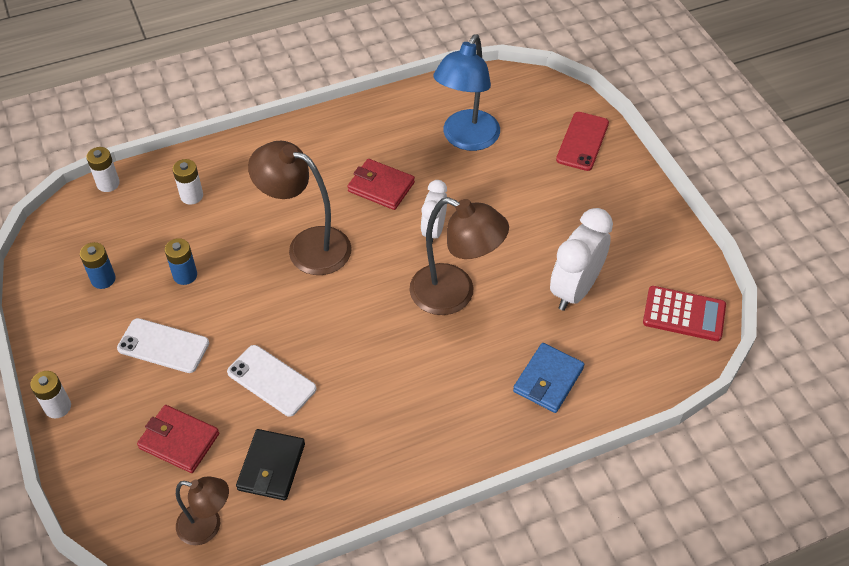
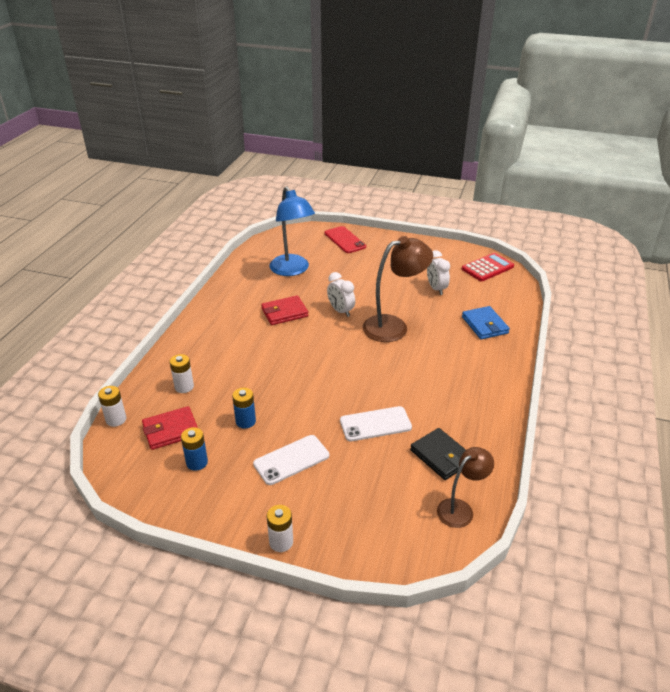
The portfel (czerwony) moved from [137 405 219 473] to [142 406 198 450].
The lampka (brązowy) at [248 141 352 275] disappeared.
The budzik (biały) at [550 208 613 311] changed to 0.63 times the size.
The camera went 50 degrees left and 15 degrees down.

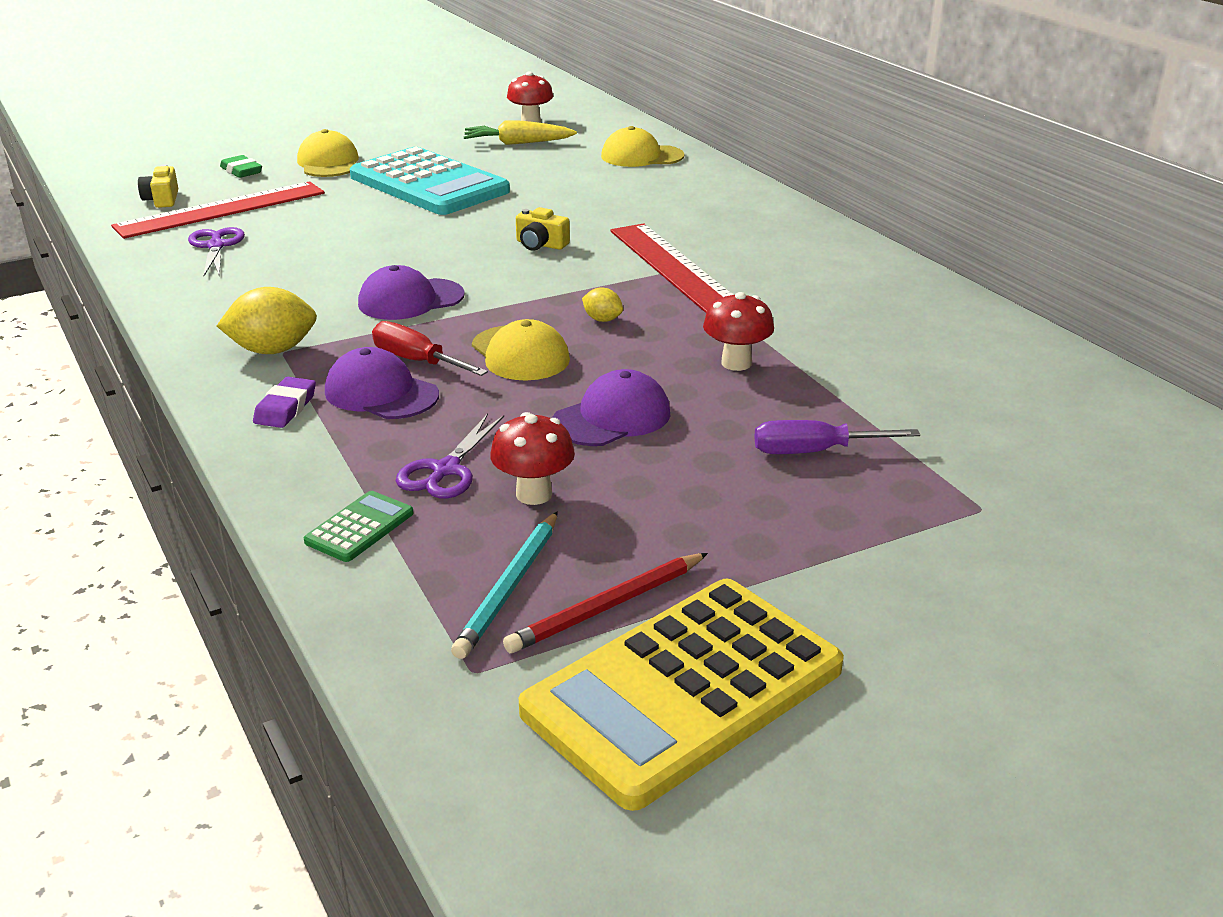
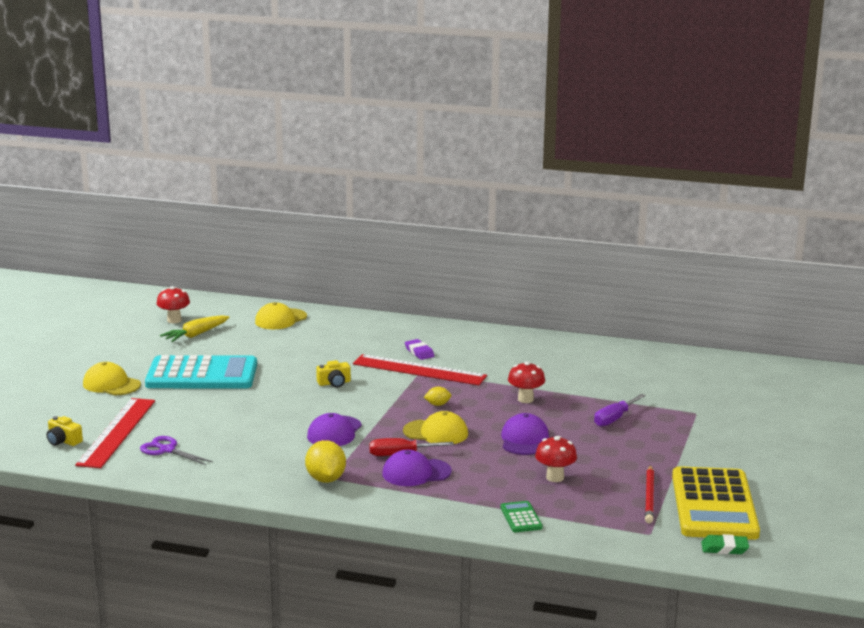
The cytryna (żółty) at [217 287 317 354] turned 45 degrees counterclockwise.
The gumka do mazania (zielony) moved from [220 155 262 178] to [701 534 749 554].
The gumka do mazania (fioletowy) moved from [253 377 316 428] to [405 339 434 360].
The nożyczki (fioletowy) at [396 414 504 499] disappeared.
The ołówek (turkusowy) at [451 511 558 659] disappeared.
The camera went 45 degrees left and 10 degrees down.

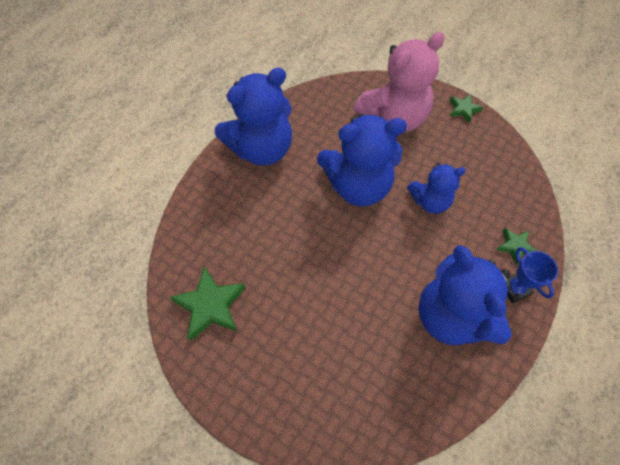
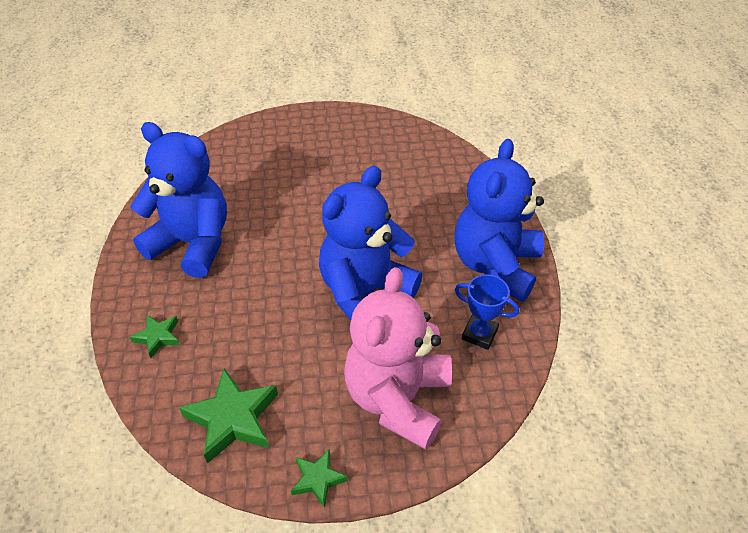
The gwiazda (zielony) moved from [170 266 246 341] to [179 368 278 464].
The miś (niebieski) at [407 163 466 214] disappeared.
The puchar (niebieski) moved from [506 247 558 303] to [455 274 519 350].
The camera went 140 degrees right and 15 degrees down.

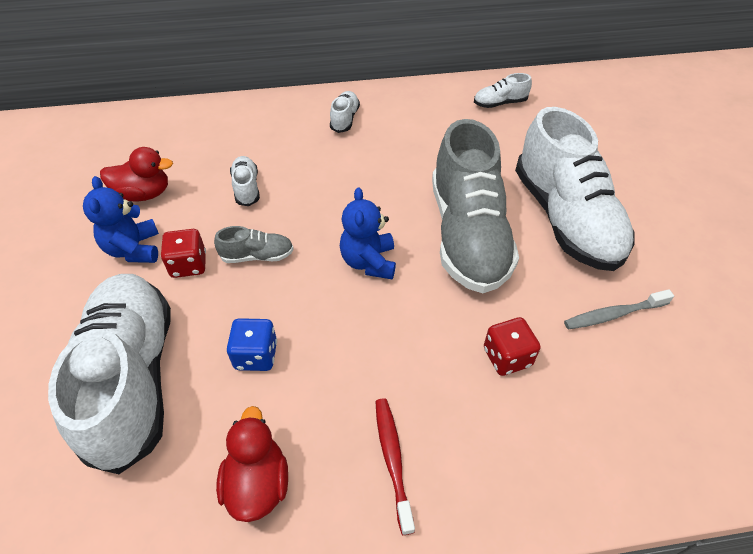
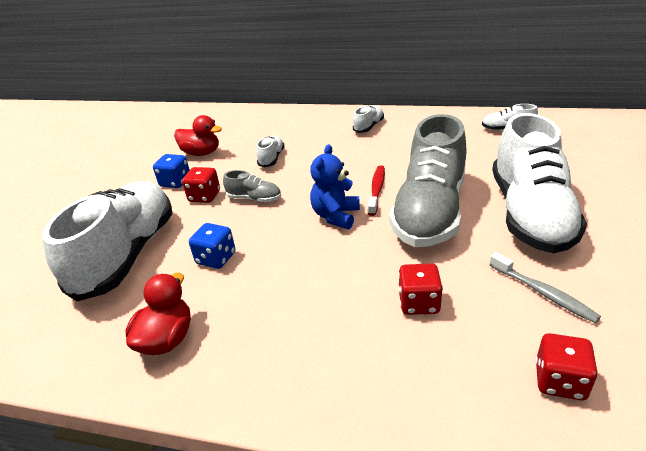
The miś (niebieski) at [83 176 159 263] was replaced by the kostka do gry (niebieski) at [153 154 190 188].
The szczoteczka do zębów (czerwony) moved from [375 399 415 535] to [368 166 385 216].
The szczoteczka do zębów (szary) at [564 289 674 330] turned 135 degrees counterclockwise.
The kostka do gry (czerwony) at [535 333 598 401] appeared.
The camera went 25 degrees right and 15 degrees down.

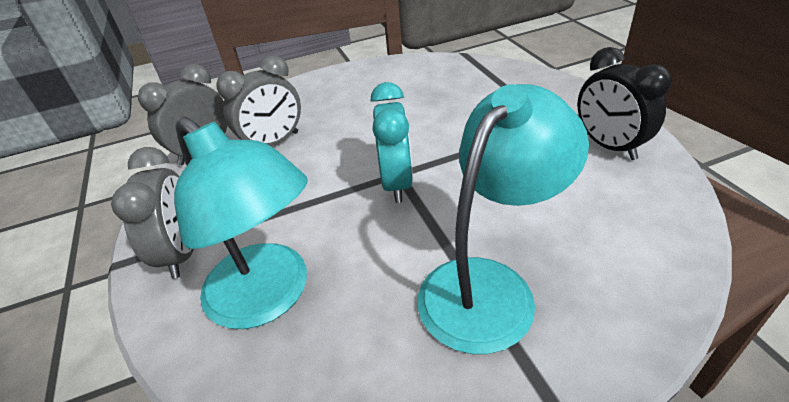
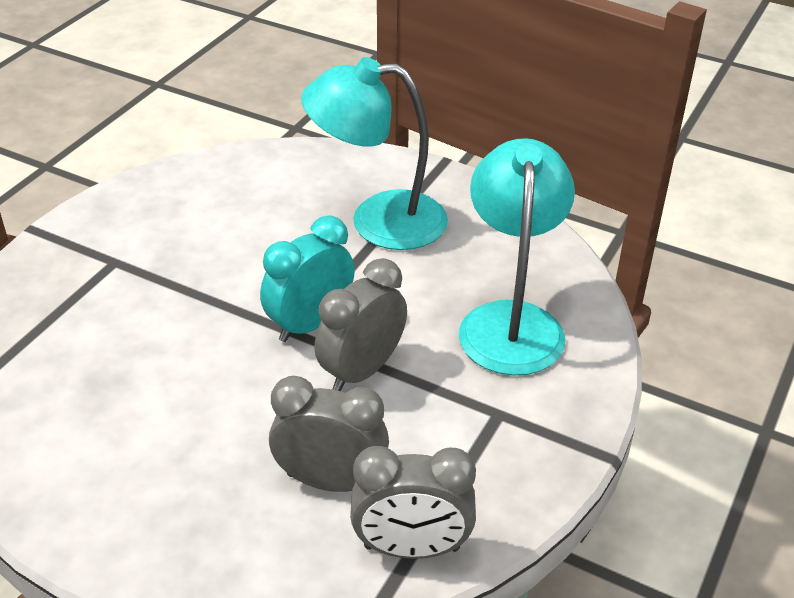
The budzik (szary) moved from [111 147 194 279] to [314 258 407 391].
The budzik (czarny) at [578 47 672 160] disappeared.
The camera went 135 degrees left and 0 degrees up.

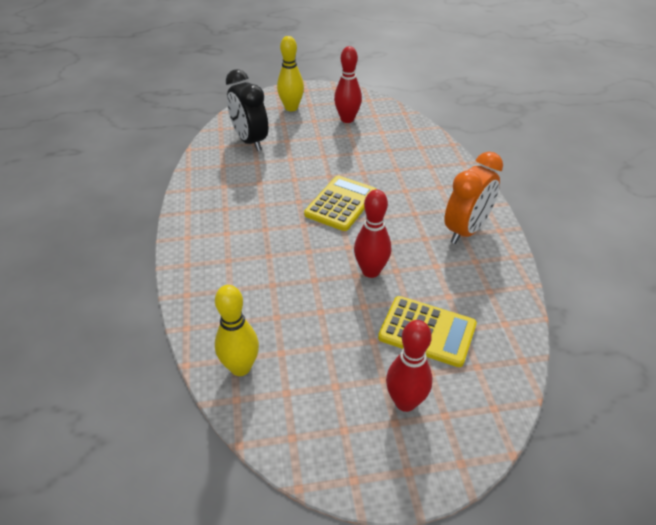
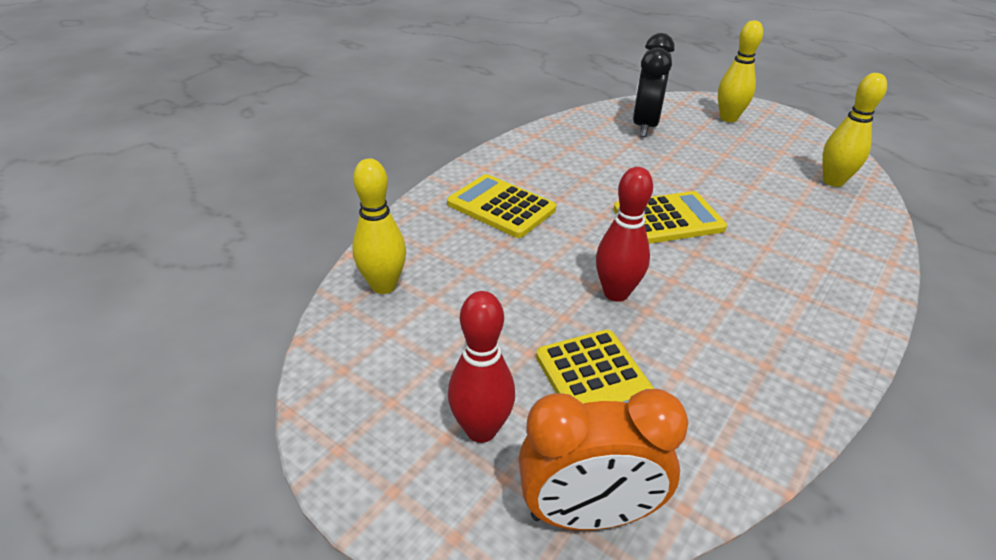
The kręgiel (czerwony) at [334 46 362 123] disappeared.
The budzik (pomarańczowy) moved from [444 152 503 244] to [519 389 689 530].
The kalkulator (żółty) at [447 174 556 238] appeared.
The kręgiel (żółty) at [822 73 887 187] appeared.
The camera went 45 degrees right and 5 degrees down.

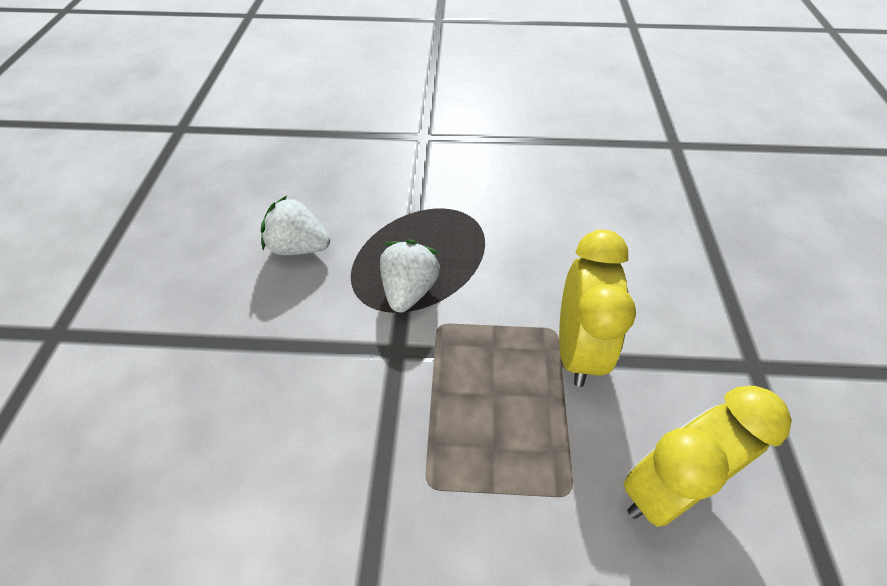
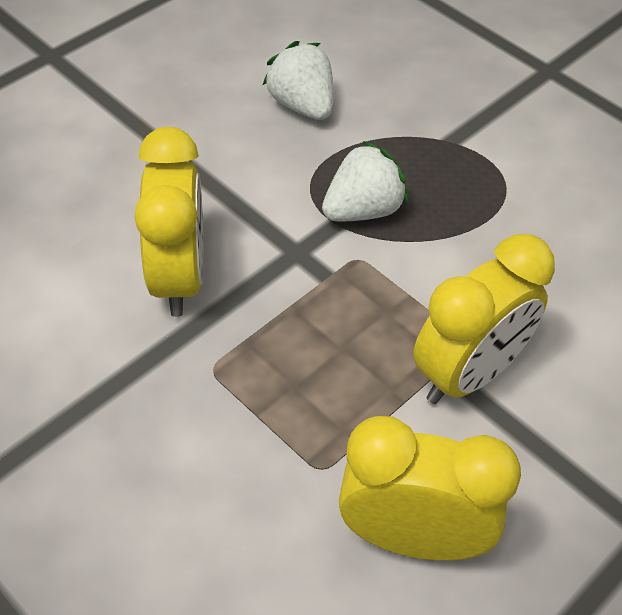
The budzik (żółty) at [134 127 204 317] appeared.
The camera went 40 degrees right and 0 degrees up.

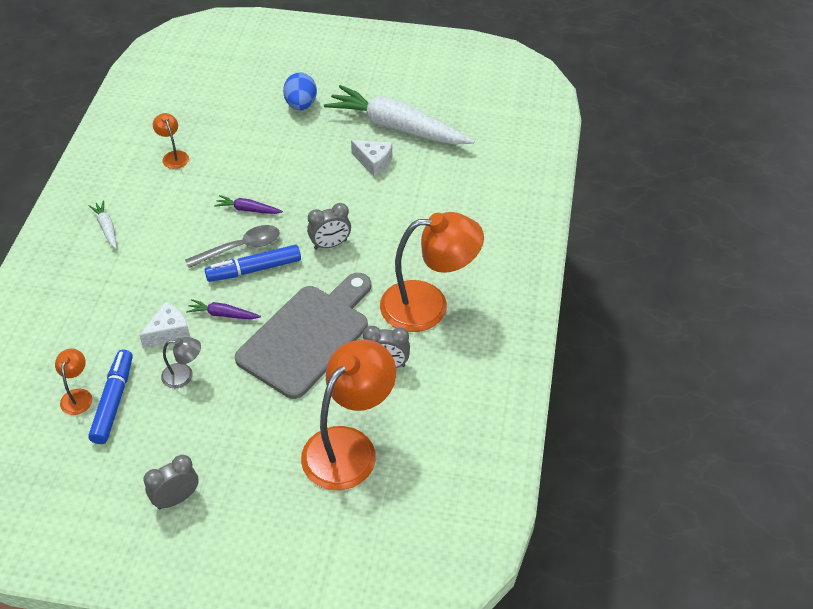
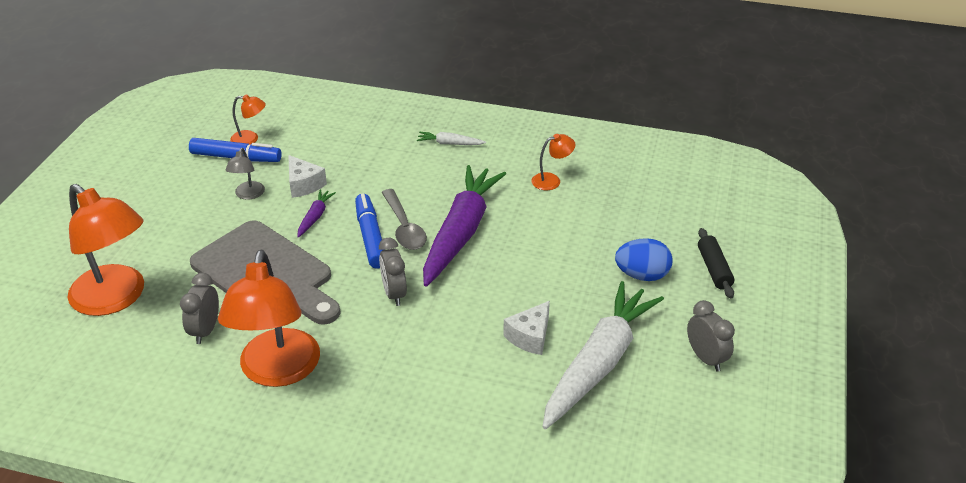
The marchewka (biały) at [89 201 117 249] turned 150 degrees counterclockwise.
The budzik (szary) moved from [143 455 199 509] to [687 300 735 372].
The marchewka (fioletowy) at [214 195 283 214] changed to 2.44 times the size.
The wałek do ciasta (czarny) at [698 228 734 298] appeared.
The camera went 95 degrees right and 10 degrees down.

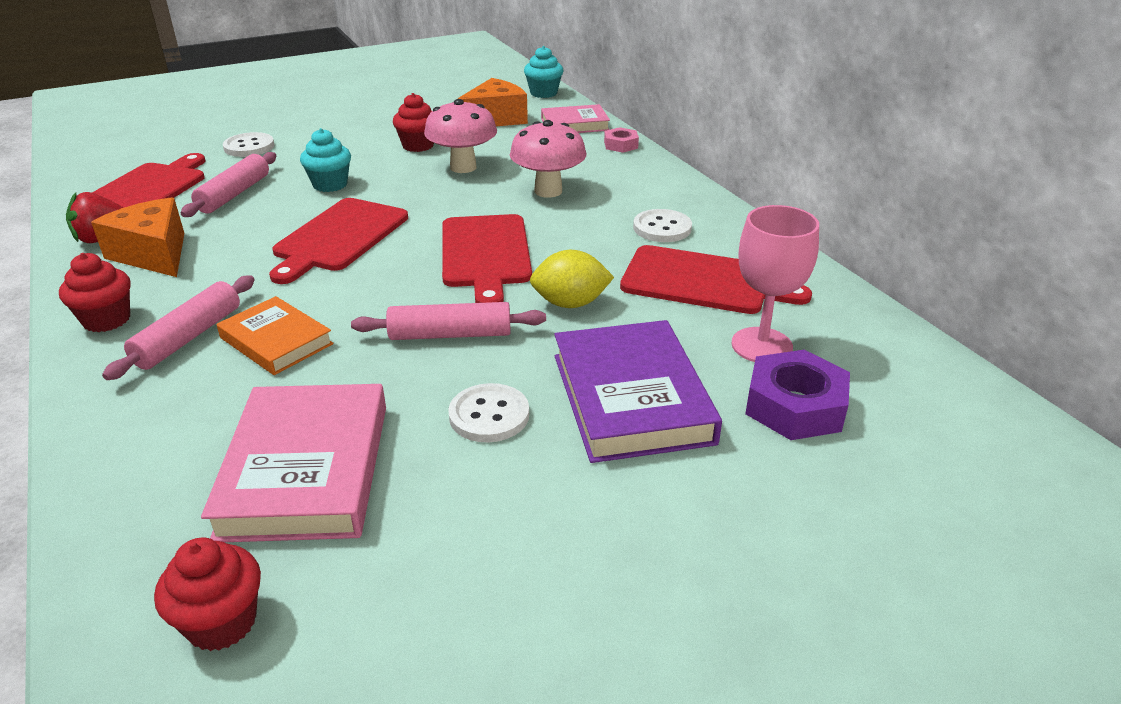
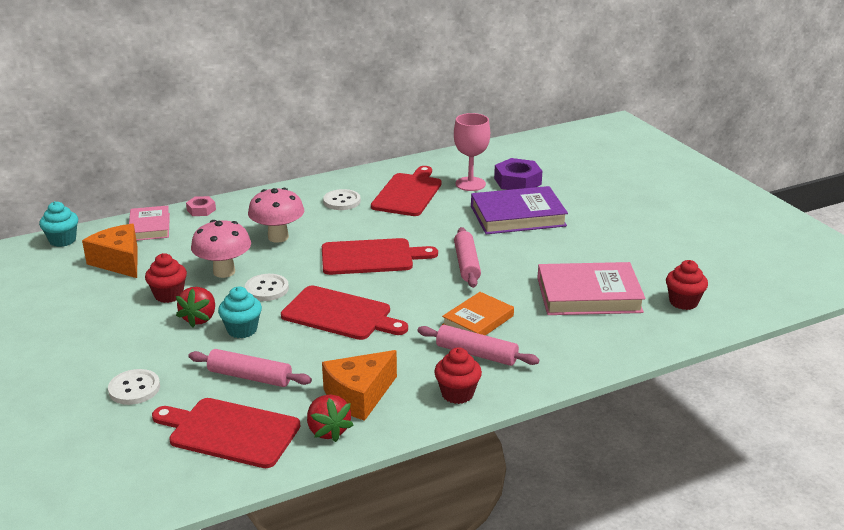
The guzik (biały) moved from [448 383 529 442] to [245 274 289 301].
The cytryna (żółty) at [530 250 614 308] disappeared.
The truskawka (czerwony) at [176 287 215 327] appeared.
The camera went 90 degrees left and 5 degrees down.

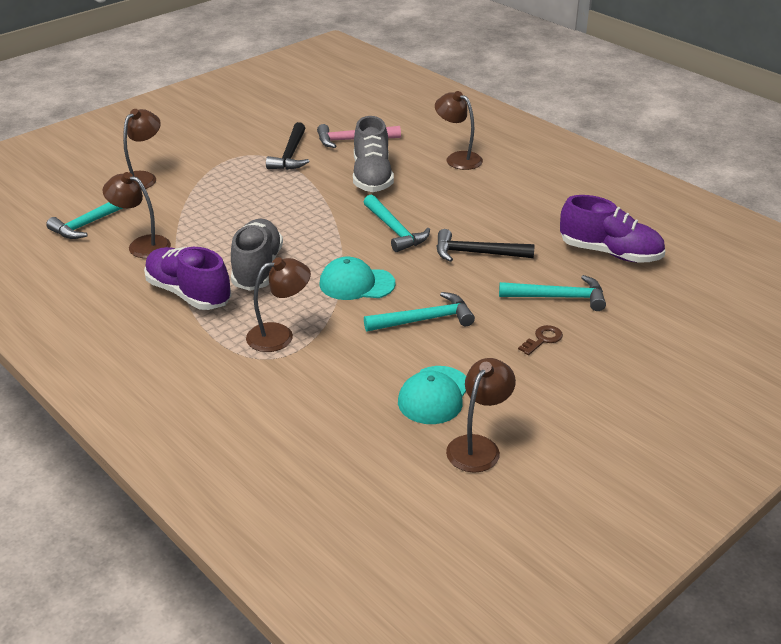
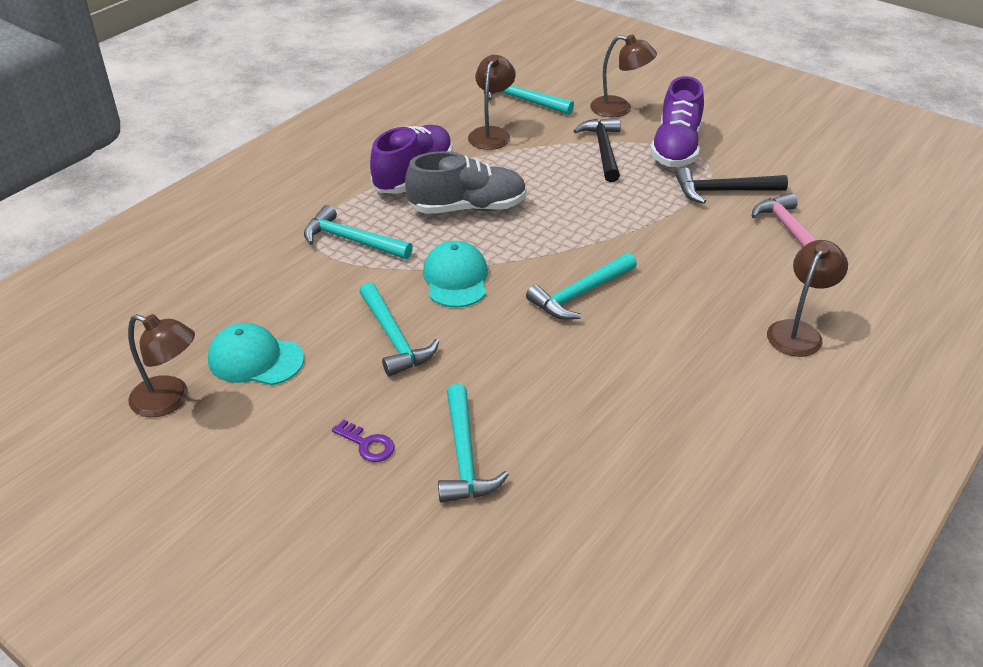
The lampka (brązowy) at [246 257 311 352] was replaced by the młotek (turkusowy) at [304 205 413 259].
The but (szary) at [353 116 394 192] disappeared.
The młotek (czarny) moved from [436 229 535 262] to [574 117 621 182].
The klucz (brązowy) at [518 325 563 355] became the klucz (fioletowy) at [332 419 395 462].
The but (fioletowy) moved from [560 195 665 263] to [650 76 704 167].
The camera went 80 degrees right and 5 degrees up.

